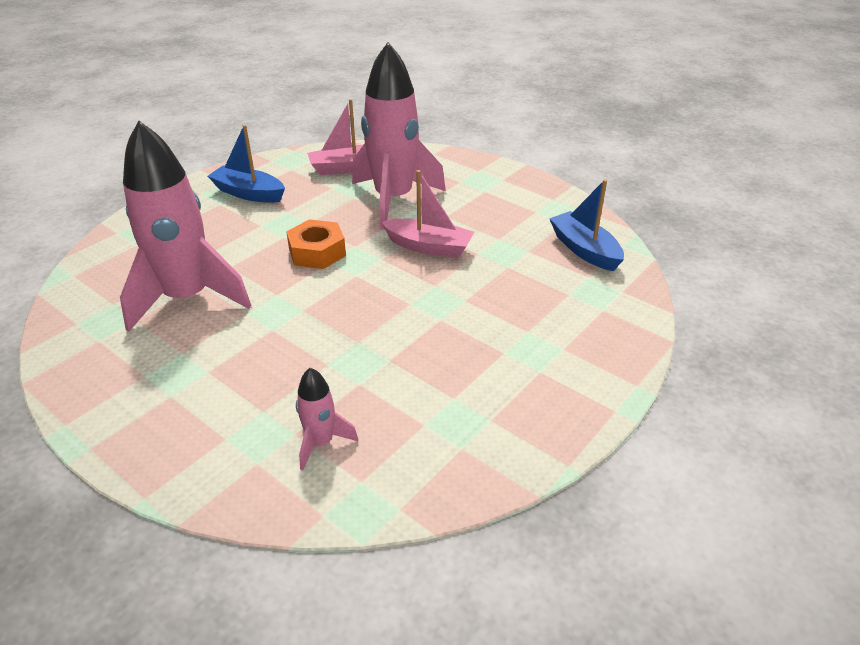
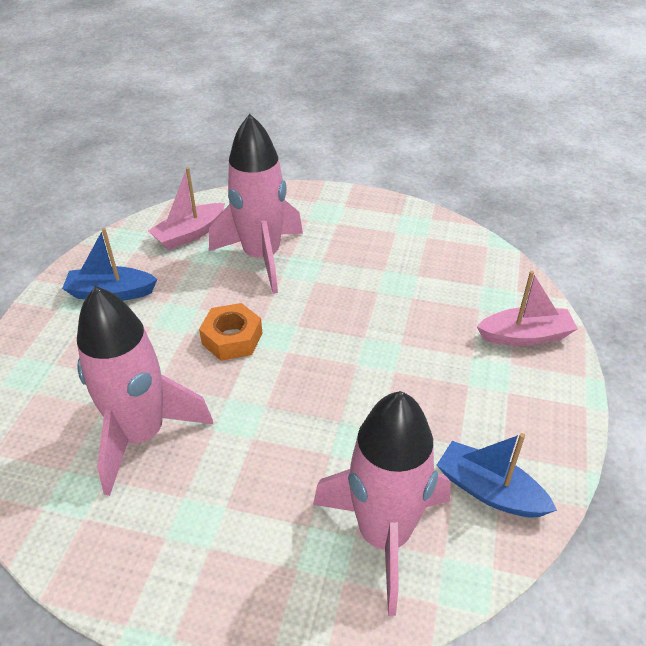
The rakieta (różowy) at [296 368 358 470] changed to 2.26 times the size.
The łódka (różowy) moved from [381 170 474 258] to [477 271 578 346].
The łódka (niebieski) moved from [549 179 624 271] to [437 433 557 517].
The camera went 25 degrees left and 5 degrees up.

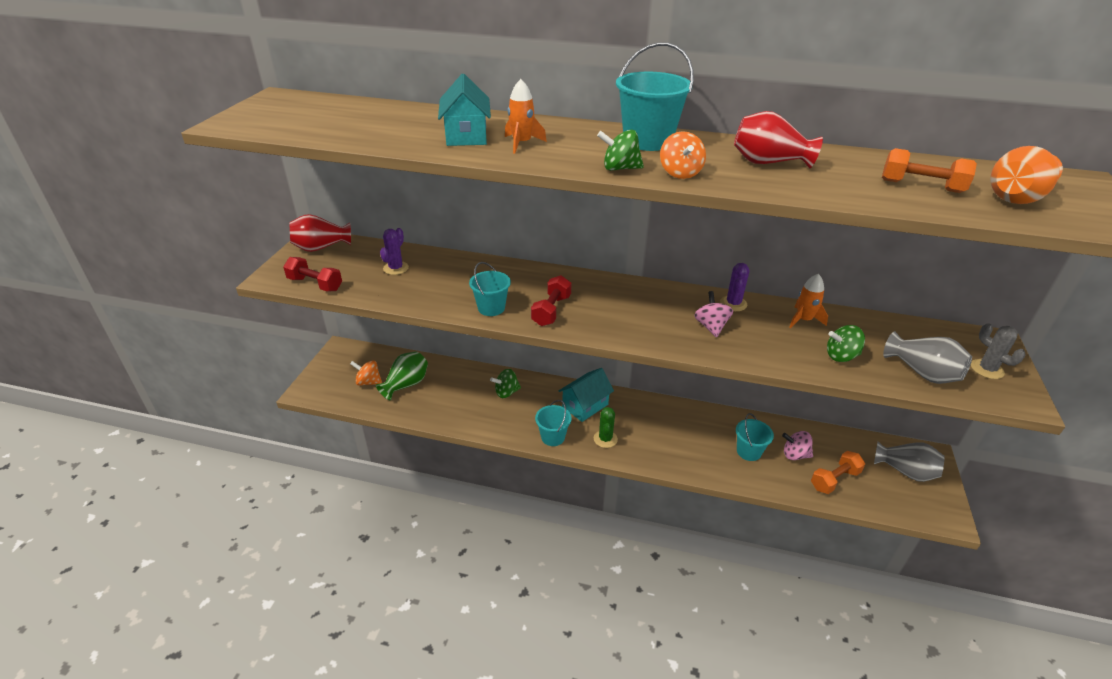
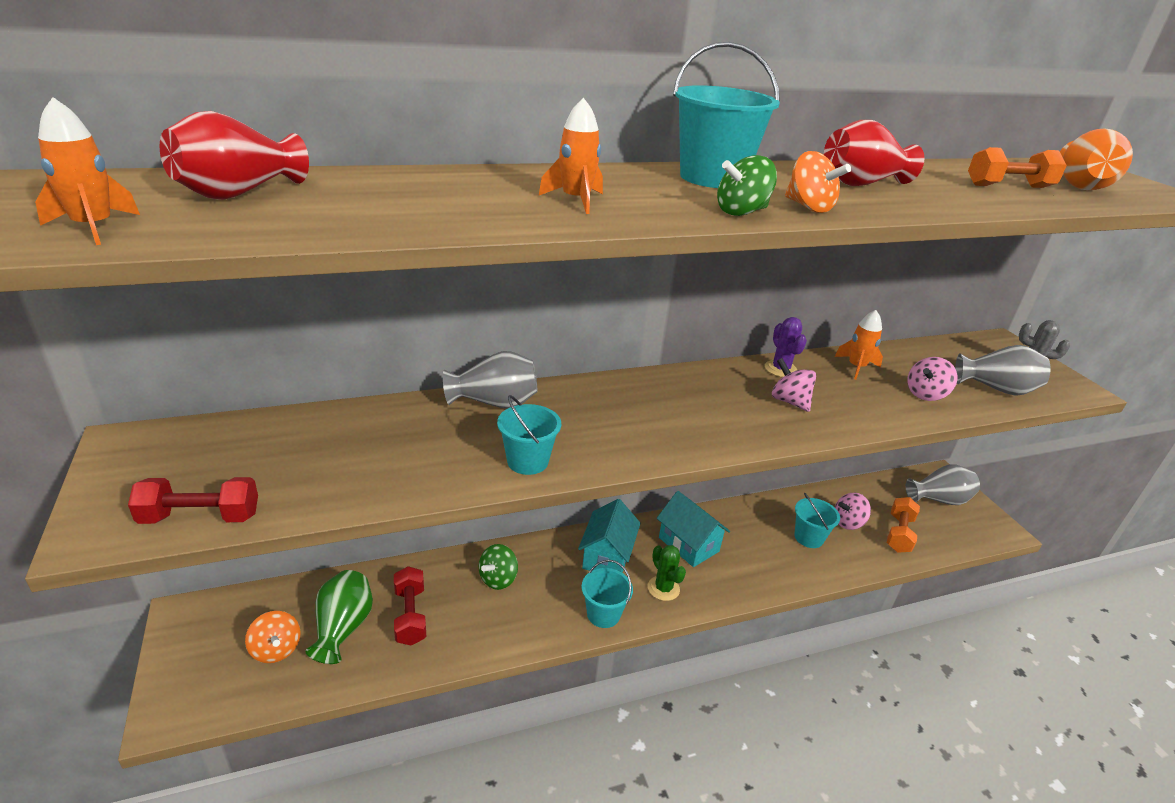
The wazon (czerwony) moved from [290 214 351 252] to [160 111 309 200].
The bączek (pomarańczowy) at [350 360 382 386] turned 105 degrees counterclockwise.
The kaktus (fioletowy) at [380 228 409 275] disappeared.
The domek (turkusowy) moved from [438 74 491 146] to [657 491 730 567].
The hantel (czerwony) moved from [531 275 571 326] to [394 566 426 646].
The bączek (zielony) at [827 325 865 362] became the bączek (różowy) at [907 357 958 401].
The rakieta (pomarańczowy) at [35 97 140 245] appeared.
The wazon (szary) at [443 351 538 409] appeared.
The camera went 35 degrees left and 5 degrees down.

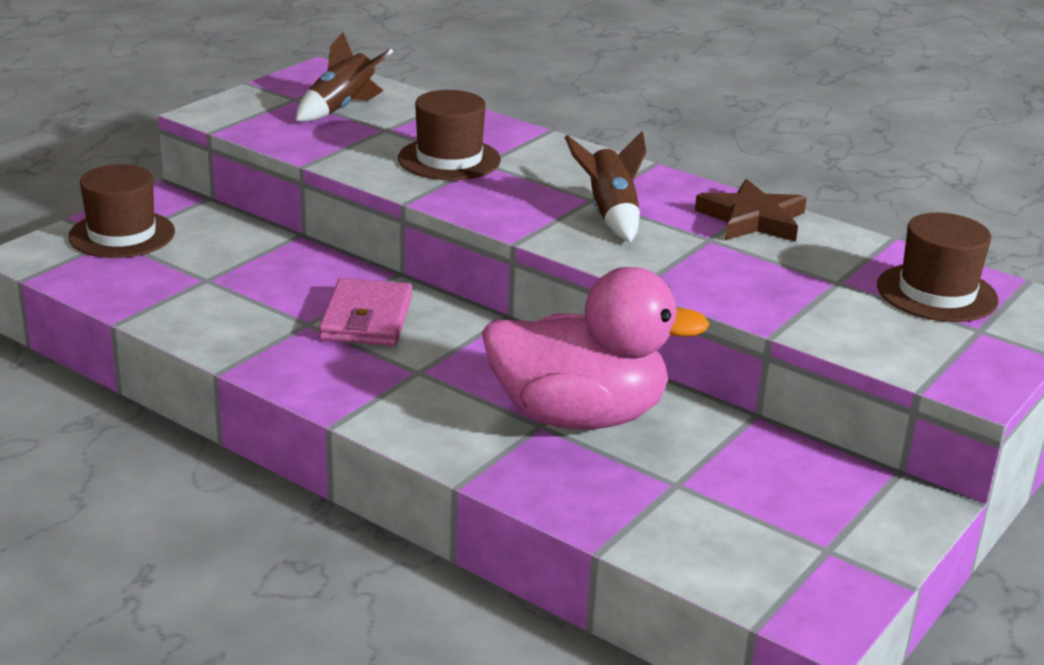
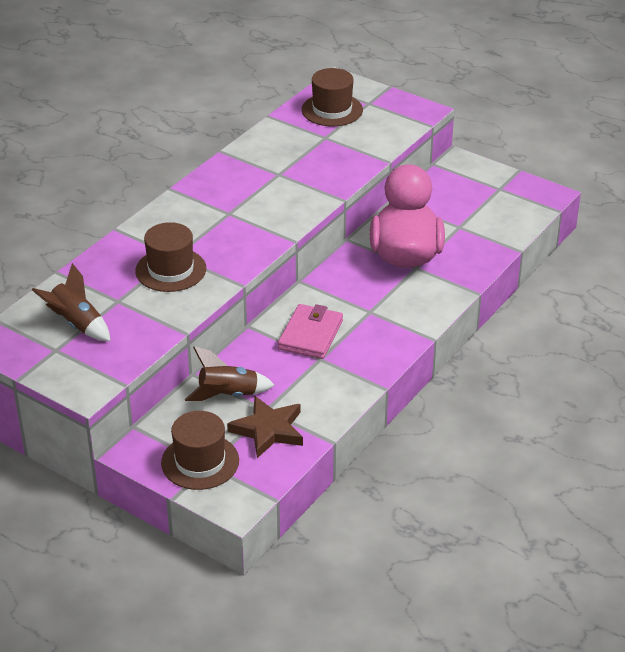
The portfel (różowy) at [319 278 412 346] turned 75 degrees counterclockwise.
The rakieta (brązowy) moved from [564 131 646 242] to [185 346 275 401].
The gwiazda (brązowy) moved from [695 179 807 242] to [227 396 303 458].
The camera went 90 degrees left and 10 degrees up.

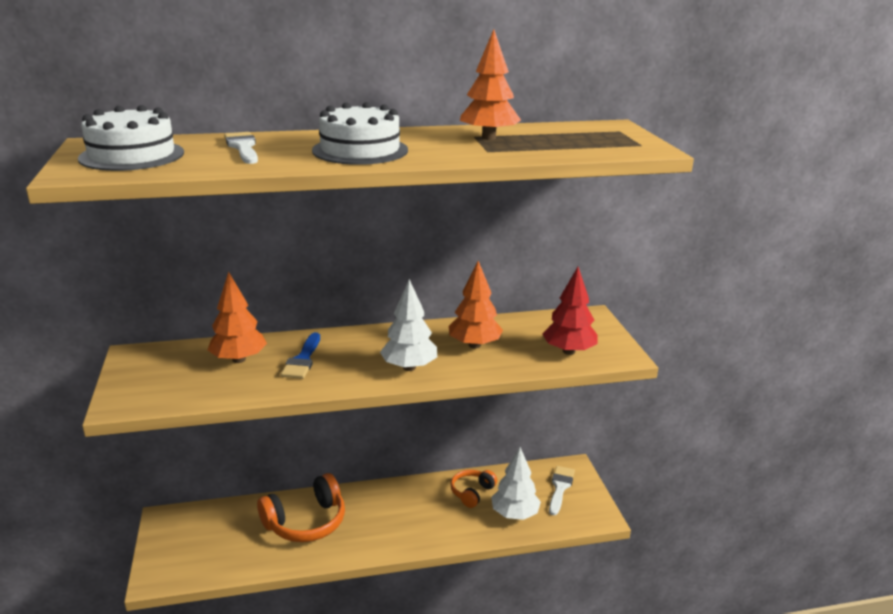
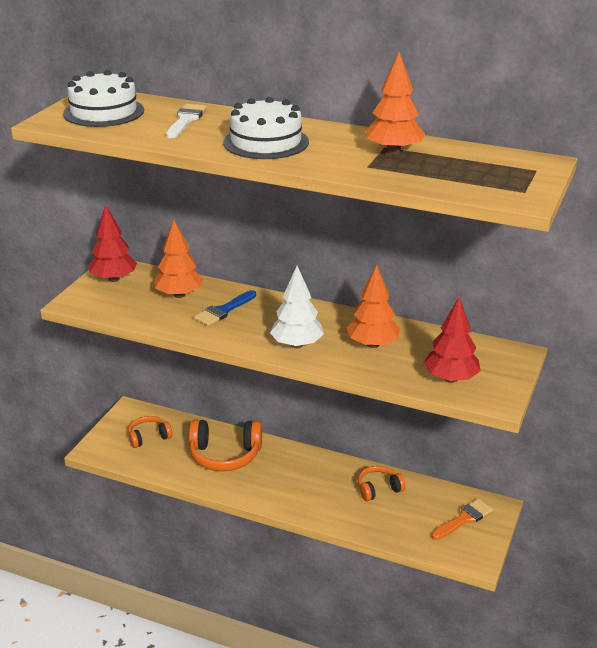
The drzewko (biały) at [491 447 541 520] disappeared.
The pędzel (biały) at [549 466 575 515] became the pędzel (pomarańczowy) at [432 499 493 540].
The drzewko (czerwony) at [88 205 137 282] appeared.
The słuchawki (pomarańczowy) at [128 416 172 448] appeared.
The camera went 35 degrees right and 5 degrees up.

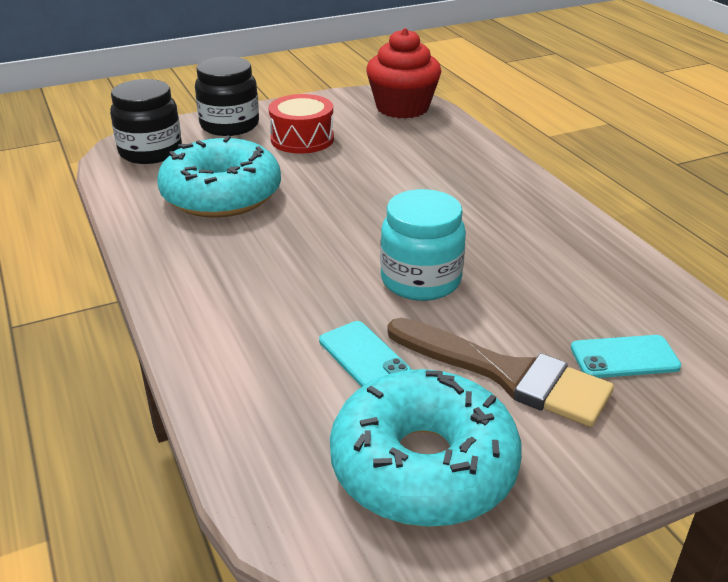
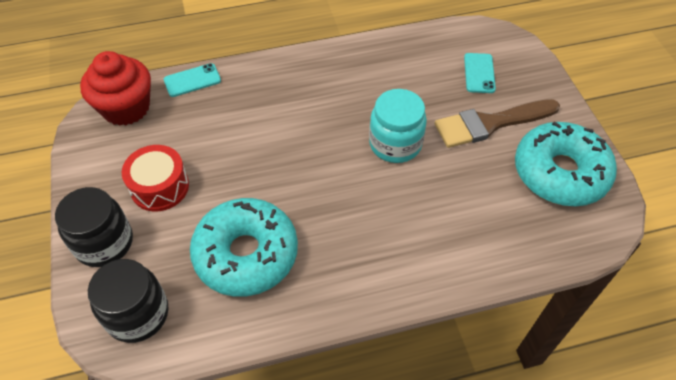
The telefon (turkusowy) moved from [319 321 411 387] to [164 63 221 97].
The pędzel (brązowy) at [387 318 614 427] turned 150 degrees counterclockwise.
The camera went 80 degrees left and 20 degrees up.

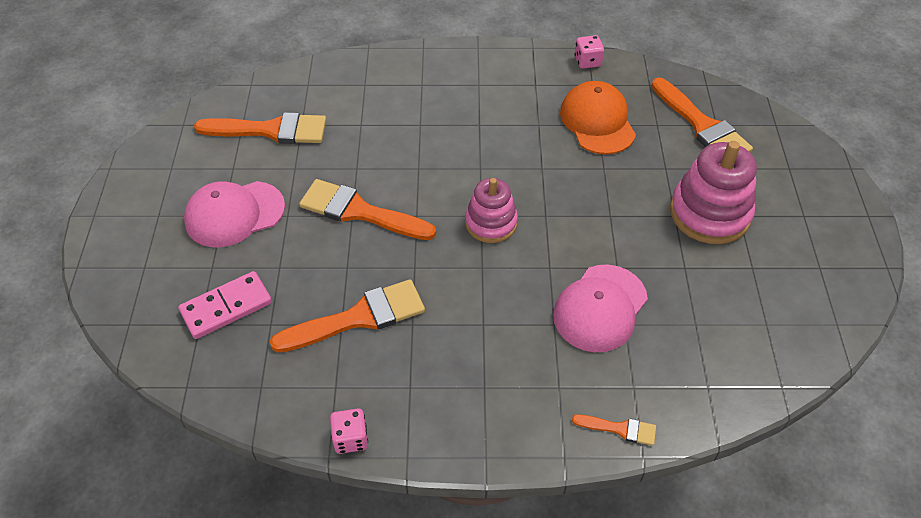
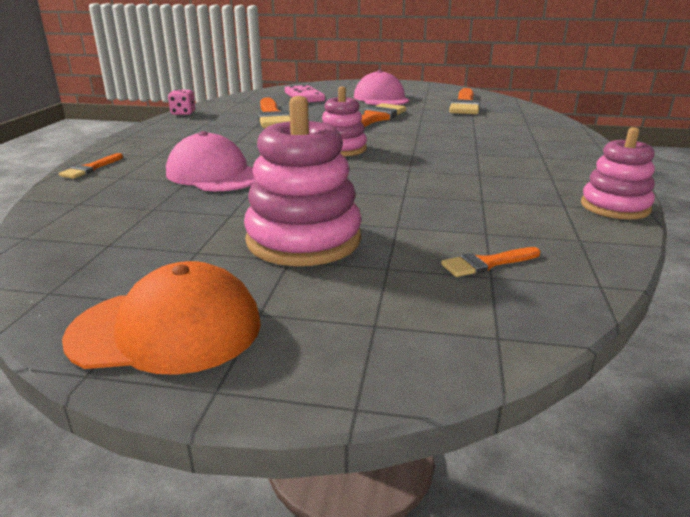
The czapka (pomarańczowy) moved from [560 81 636 155] to [62 261 261 375].
The kostka do gry (różowy) at [574 35 604 69] was replaced by the zabawka nakładanka (różowy) at [581 127 655 220].
The pędzel (pomarańczowy) at [651 77 753 152] changed to 0.50 times the size.
The camera went 100 degrees right and 25 degrees down.

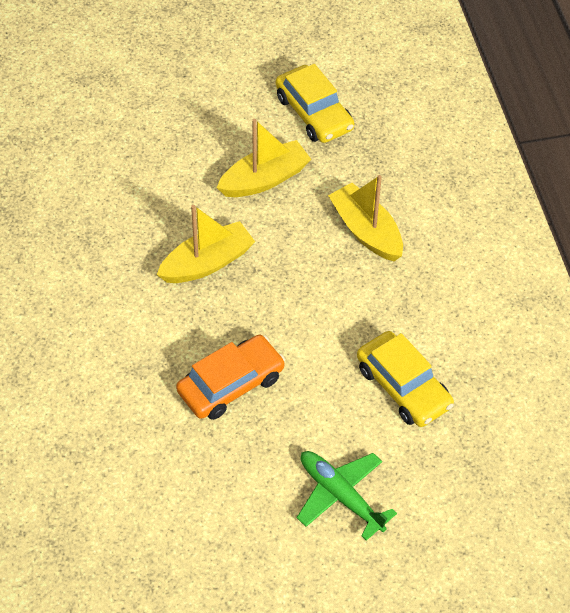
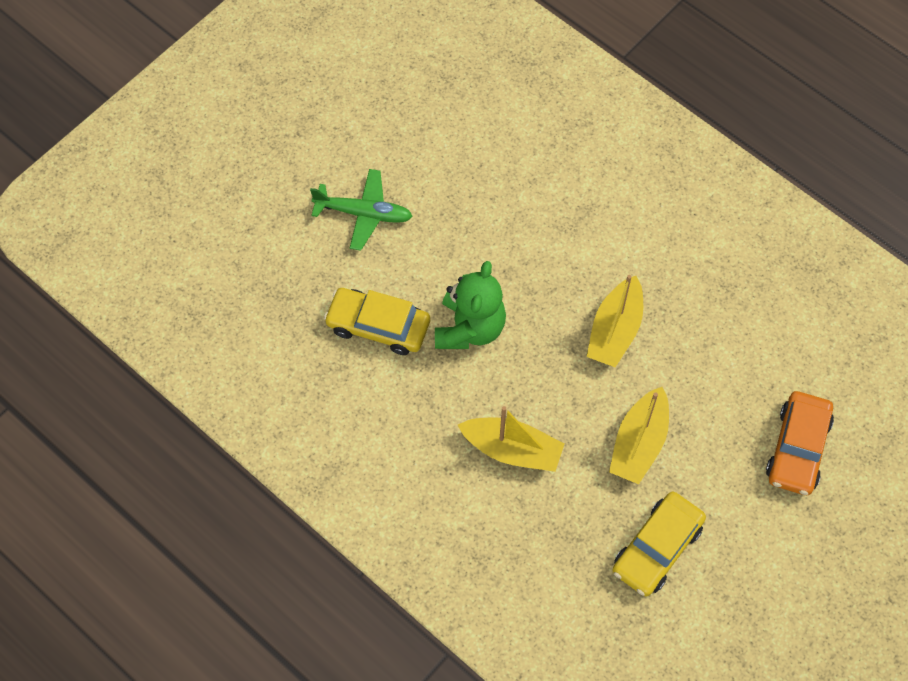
The samochód (pomarańczowy) moved from [176 335 285 420] to [766 391 834 495].
The samochód (żółty) at [276 64 354 143] turned 75 degrees counterclockwise.
The miś (zielony) at [435 261 506 349] appeared.
The camera went 145 degrees right and 10 degrees up.

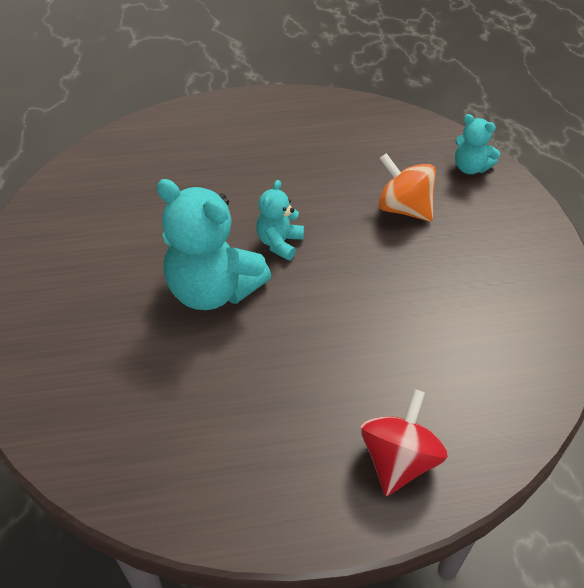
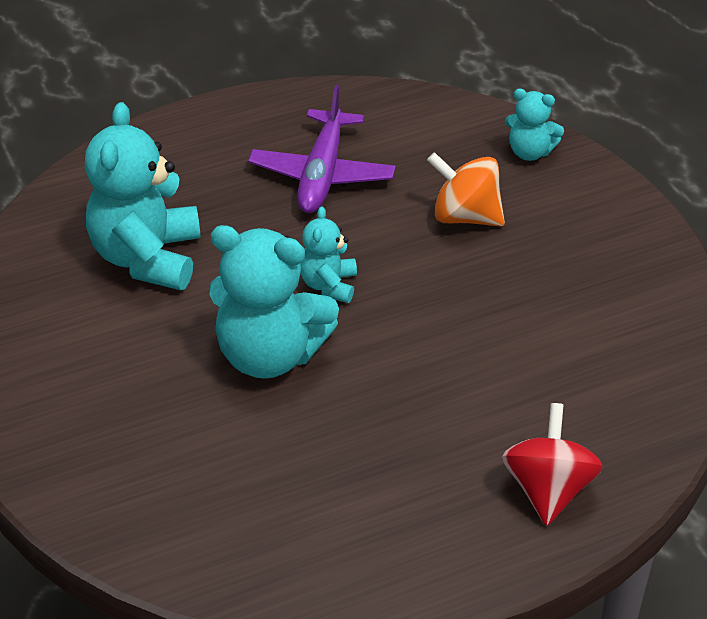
The miś (turkusowy) at [85 102 201 290] appeared.
The samolot (fioletowy) at [248 85 395 213] appeared.
The camera went 15 degrees left and 5 degrees down.

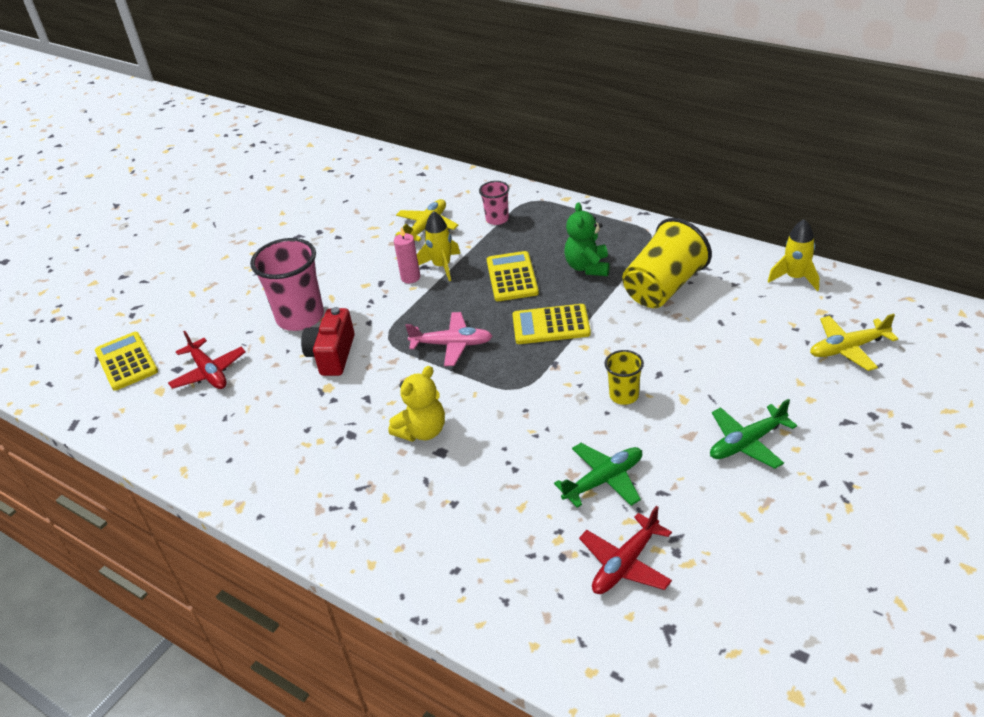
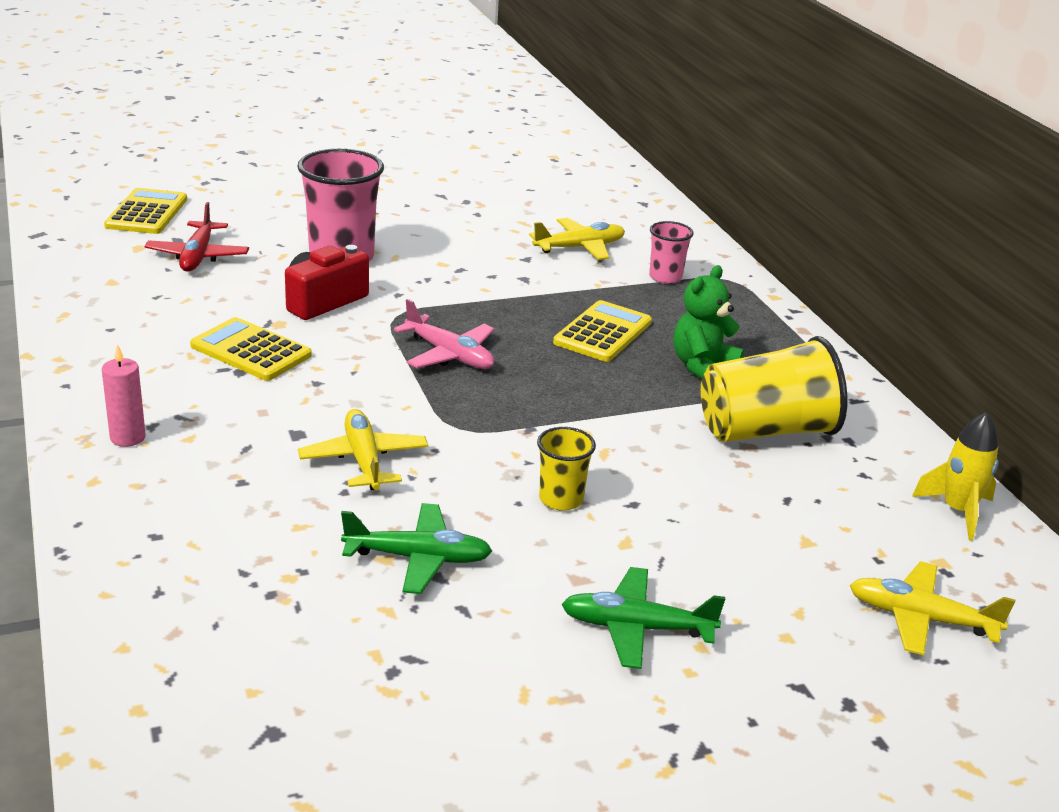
The miś (żółty) at [388 366 445 442] disappeared.
The świeca (różowy) moved from [394 227 420 283] to [102 344 146 447].
The rakieta (żółty) at [417 211 460 281] disappeared.
The kalkulator (żółty) moved from [512 304 591 344] to [190 317 312 381].
The samolot (czerwony) at [579 506 672 594] disappeared.
The samolot (żółty) at [298 409 428 490] appeared.
The camera went 30 degrees right and 10 degrees down.

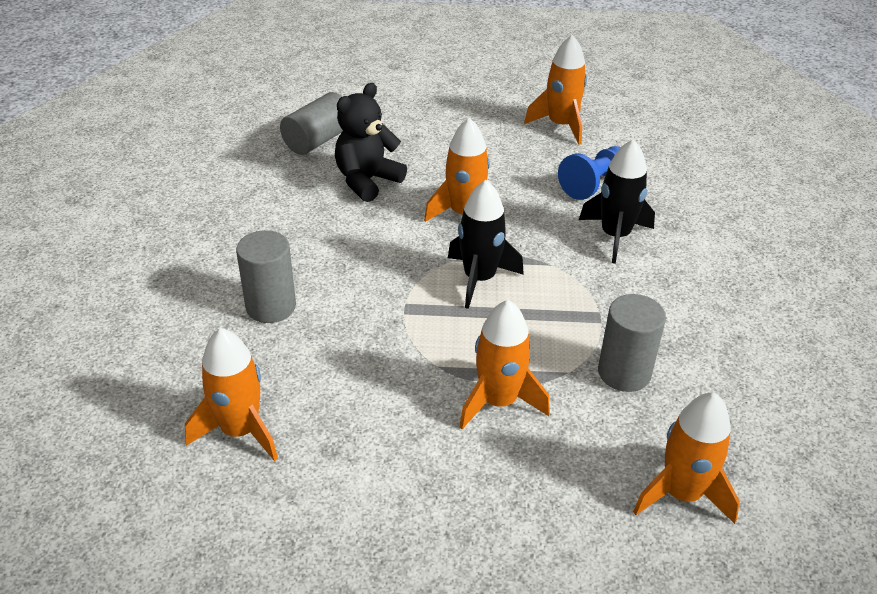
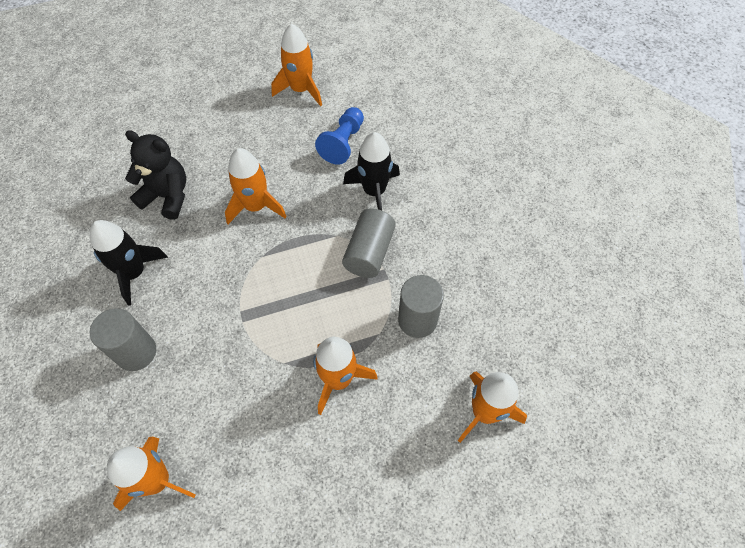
The walec (szary) moved from [280 92 343 155] to [342 208 396 278].
The miś (czarny) at [335 83 407 202] turned 90 degrees clockwise.
The rakieta (czarny) moved from [448 180 524 309] to [90 220 168 306].
The camera went 20 degrees left and 20 degrees up.

